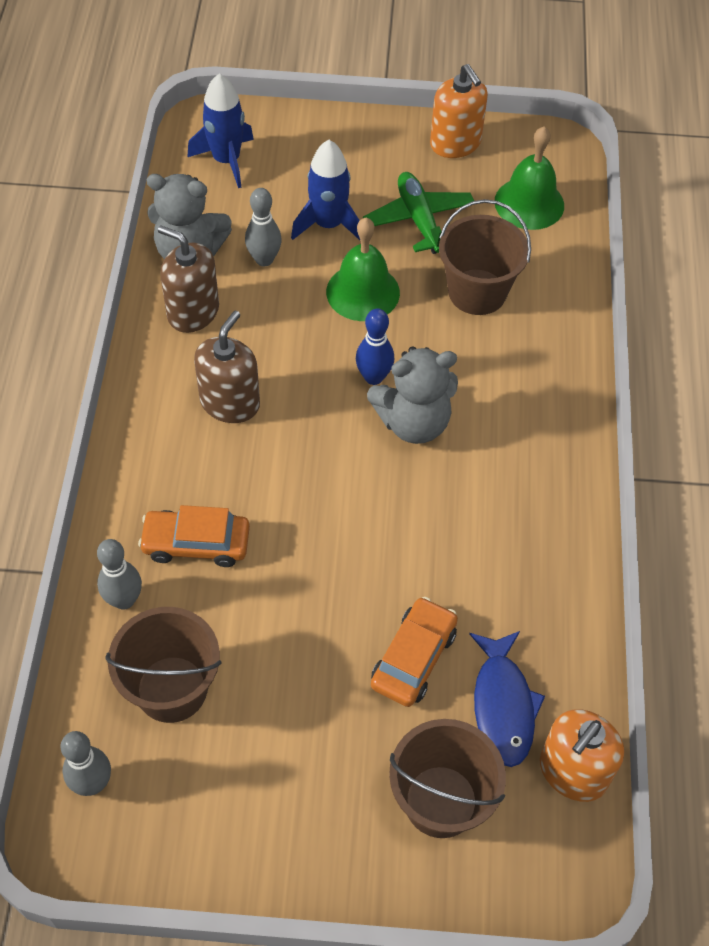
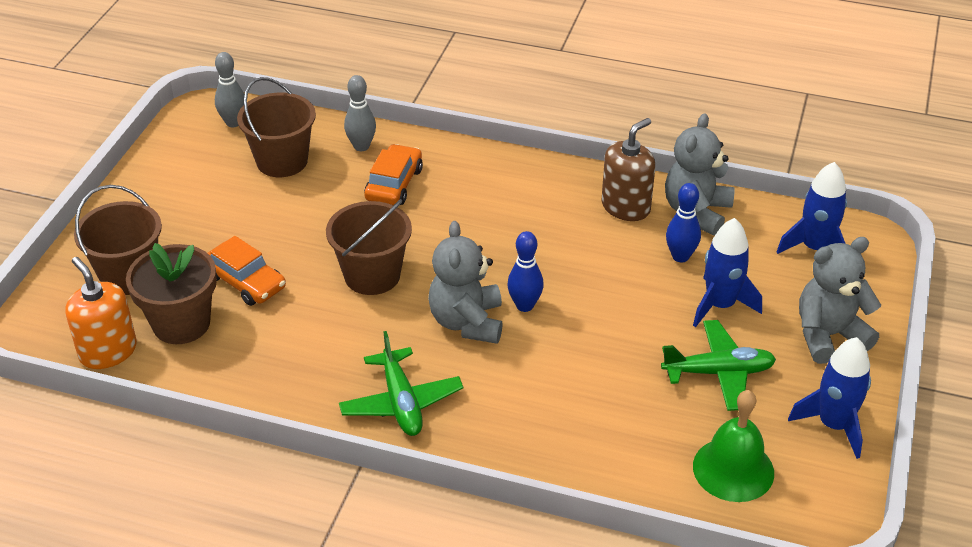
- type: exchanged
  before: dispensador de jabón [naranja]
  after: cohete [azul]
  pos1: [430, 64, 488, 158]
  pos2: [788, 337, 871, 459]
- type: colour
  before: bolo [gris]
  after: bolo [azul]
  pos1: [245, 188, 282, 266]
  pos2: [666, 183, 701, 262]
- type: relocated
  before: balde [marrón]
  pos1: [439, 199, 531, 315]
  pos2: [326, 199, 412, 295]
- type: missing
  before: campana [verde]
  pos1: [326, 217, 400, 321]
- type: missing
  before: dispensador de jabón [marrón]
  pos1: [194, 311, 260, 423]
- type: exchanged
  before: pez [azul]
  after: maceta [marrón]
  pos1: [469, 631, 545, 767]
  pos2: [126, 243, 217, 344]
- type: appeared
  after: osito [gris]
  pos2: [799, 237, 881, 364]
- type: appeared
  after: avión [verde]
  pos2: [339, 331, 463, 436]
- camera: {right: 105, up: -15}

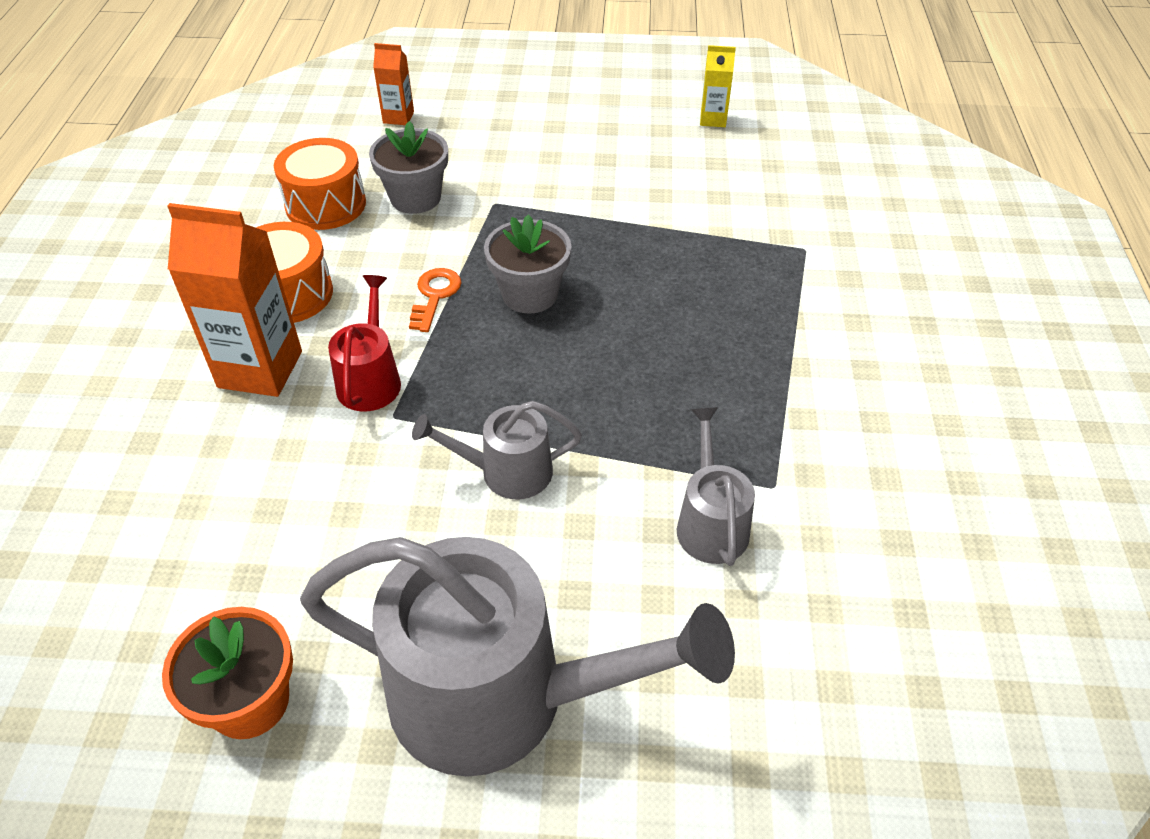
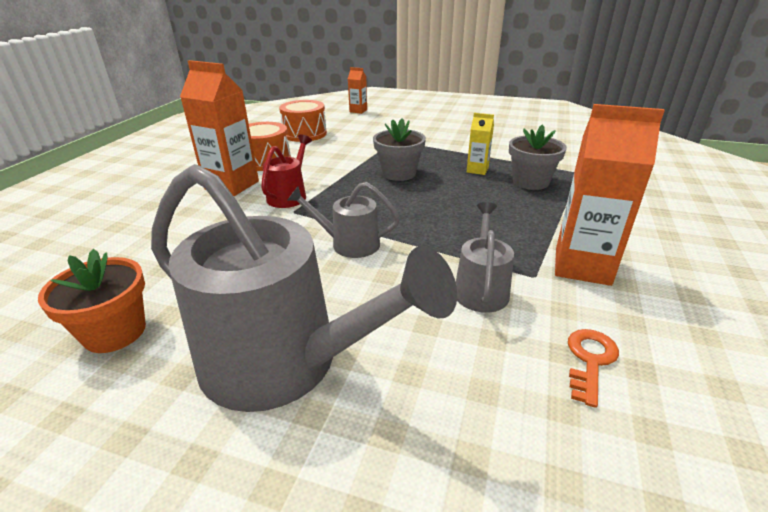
- type: relocated
  before: cartón de leche [amarillo]
  pos1: [700, 45, 736, 127]
  pos2: [467, 113, 494, 175]
- type: relocated
  before: maceta [gris]
  pos1: [369, 121, 448, 214]
  pos2: [509, 124, 567, 190]
- type: relocated
  before: llave [naranja]
  pos1: [409, 268, 462, 332]
  pos2: [568, 329, 619, 408]
- type: appeared
  after: cartón de leche [naranja]
  pos2: [555, 104, 665, 286]
- camera: {right: 15, up: -15}

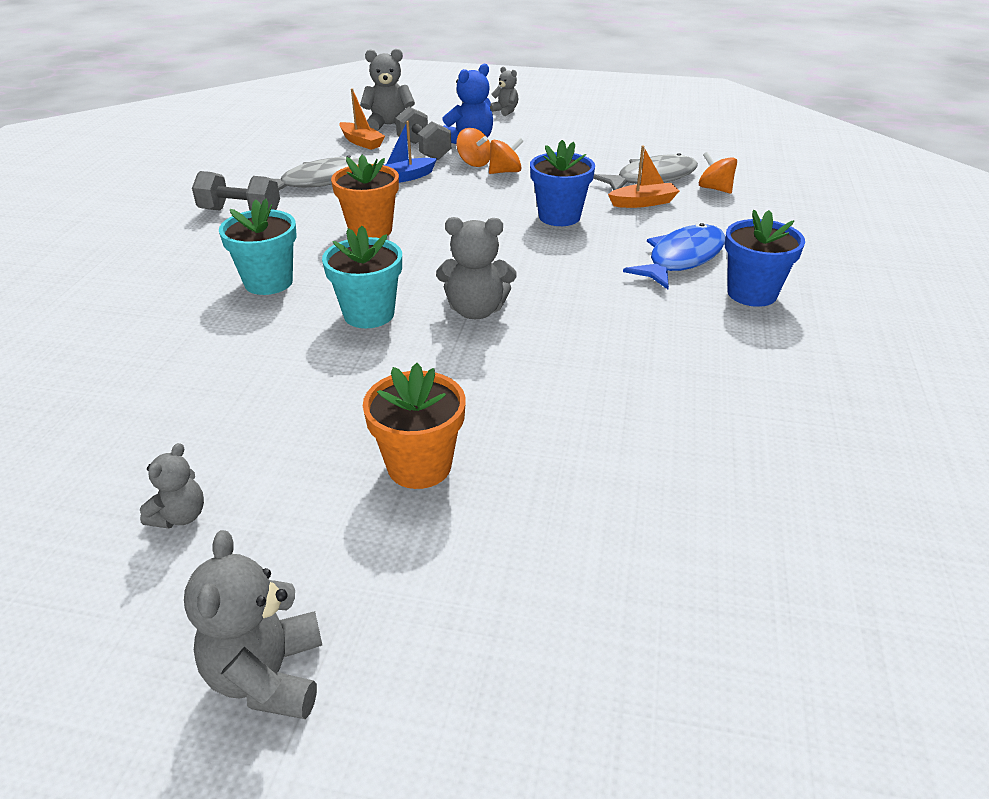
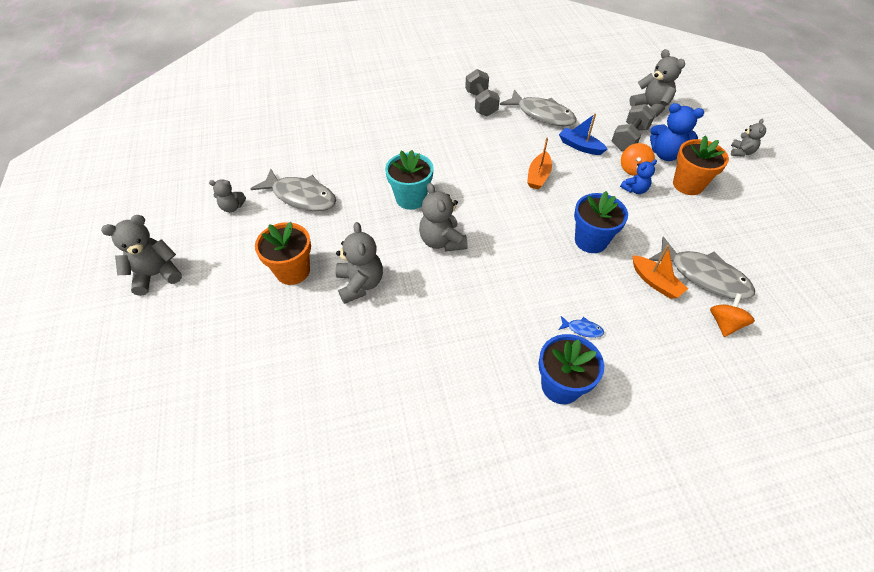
- type: relocated
  before: barco [naranja]
  pos1: [339, 88, 385, 150]
  pos2: [527, 138, 552, 190]
- type: exchanged
  before: peonza [naranja]
  after: osito [azul]
  pos1: [489, 138, 523, 174]
  pos2: [620, 160, 657, 194]
- type: relocated
  before: maceta [naranja]
  pos1: [331, 155, 399, 238]
  pos2: [673, 135, 729, 195]
- type: missing
  before: maceta [turquesa]
  pos1: [219, 199, 296, 295]
- type: size
  before: pez [azul]
  pos1: [623, 223, 725, 290]
  pos2: [559, 316, 604, 338]
  scale: 0.41
- type: appeared
  after: pez [gris]
  pos2: [251, 169, 336, 211]
- type: appeared
  after: osito [gris]
  pos2: [336, 222, 383, 304]
- camera: {right: 65, up: 15}

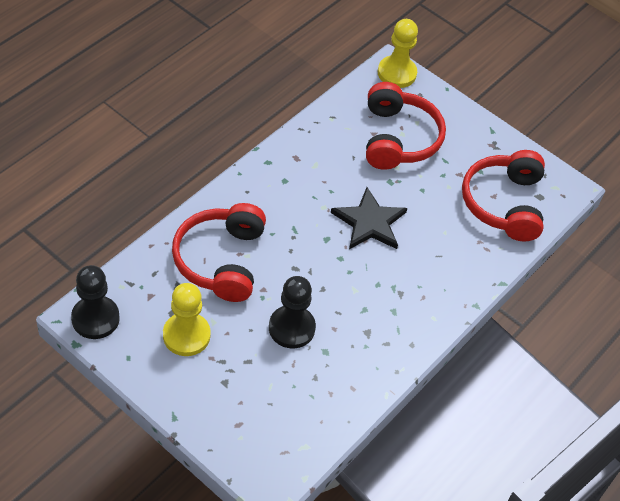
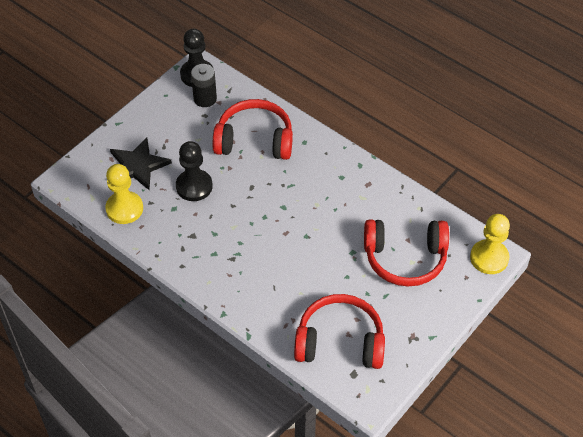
- type: relocated
  before: estrella [negro]
  pos1: [331, 187, 407, 249]
  pos2: [110, 137, 172, 190]
- type: relocated
  before: peón [amarillo]
  pos1: [163, 283, 211, 356]
  pos2: [105, 164, 143, 224]
- type: appeared
  after: pila [negro]
  pos2: [191, 64, 217, 107]
- camera: {right: 95, up: 0}

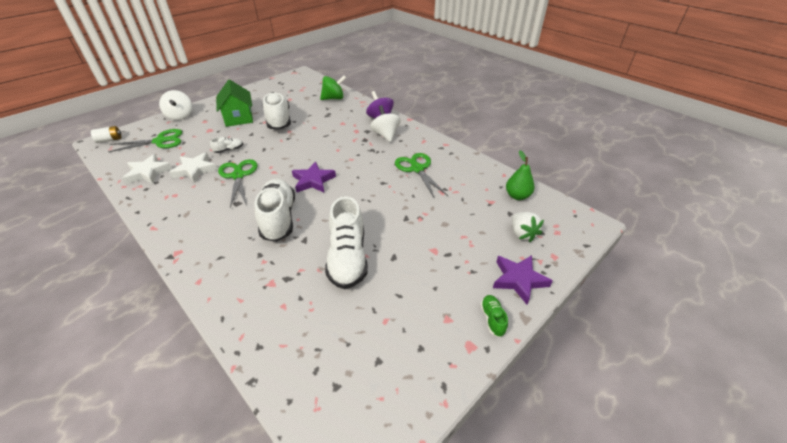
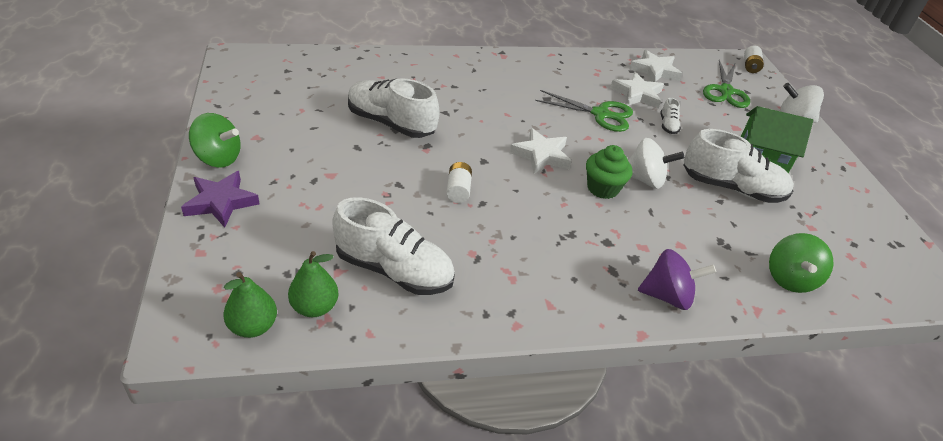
- type: relocated
  before: peonza [blanco]
  pos1: [370, 105, 401, 142]
  pos2: [628, 138, 684, 189]
- type: missing
  before: tijeras [verde]
  pos1: [395, 153, 448, 199]
- type: colour
  before: estrella [morado]
  after: estrella [blanco]
  pos1: [292, 162, 336, 192]
  pos2: [510, 128, 571, 174]
- type: relocated
  before: zapato [blanco]
  pos1: [254, 179, 295, 242]
  pos2: [332, 197, 455, 295]
- type: missing
  before: fresa [blanco]
  pos1: [512, 212, 544, 242]
- type: exchanged
  before: zapato [verde]
  after: peonza [verde]
  pos1: [480, 295, 508, 337]
  pos2: [189, 113, 241, 168]
- type: appeared
  after: magdalena [verde]
  pos2: [586, 145, 632, 199]
- type: appeared
  after: pila [blanco]
  pos2: [446, 162, 472, 203]
- type: appeared
  after: pera [verde]
  pos2: [223, 272, 277, 338]
- camera: {right: 120, up: 0}

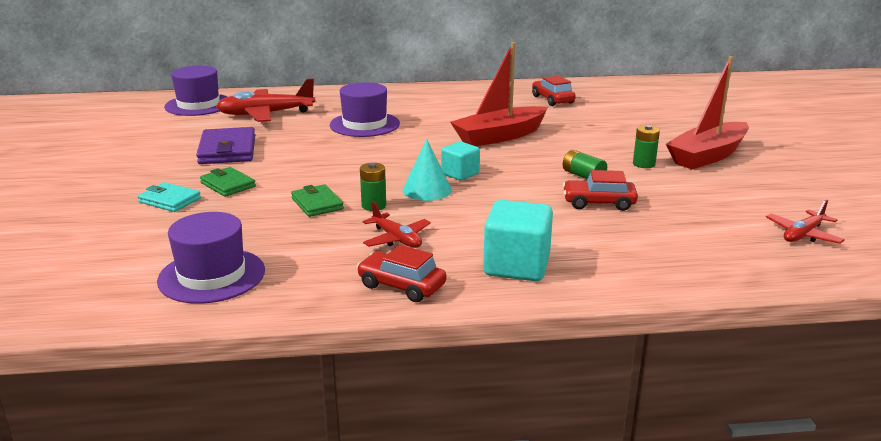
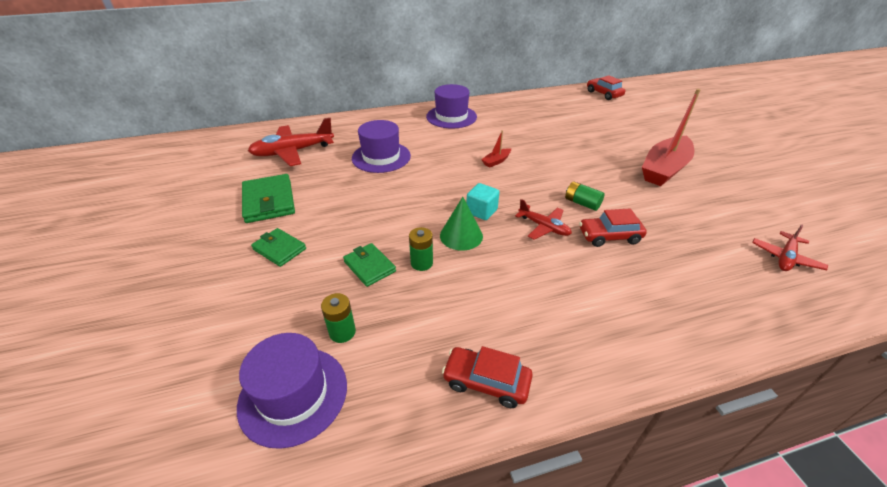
- type: size
  before: barco [rojo]
  pos1: [450, 42, 548, 146]
  pos2: [481, 130, 511, 168]
  scale: 0.42
- type: relocated
  before: sombrero [morado]
  pos1: [164, 66, 227, 116]
  pos2: [426, 84, 477, 129]
- type: relocated
  before: coche [rojo]
  pos1: [532, 75, 576, 106]
  pos2: [587, 75, 625, 100]
- type: relocated
  before: pila [verde]
  pos1: [633, 125, 660, 168]
  pos2: [321, 293, 356, 343]
- type: colour
  before: cartera [morado]
  after: cartera [verde]
  pos1: [196, 127, 255, 164]
  pos2: [242, 174, 295, 223]
- type: colour
  before: cono [turquesa]
  after: cono [verde]
  pos1: [403, 139, 452, 201]
  pos2: [440, 197, 483, 251]
- type: missing
  before: cartera [turquesa]
  pos1: [137, 182, 201, 212]
- type: missing
  before: cubo [turquesa]
  pos1: [483, 200, 553, 281]
- type: relocated
  before: avión [rojo]
  pos1: [362, 202, 431, 248]
  pos2: [515, 199, 572, 240]
- camera: {right: -10, up: 15}

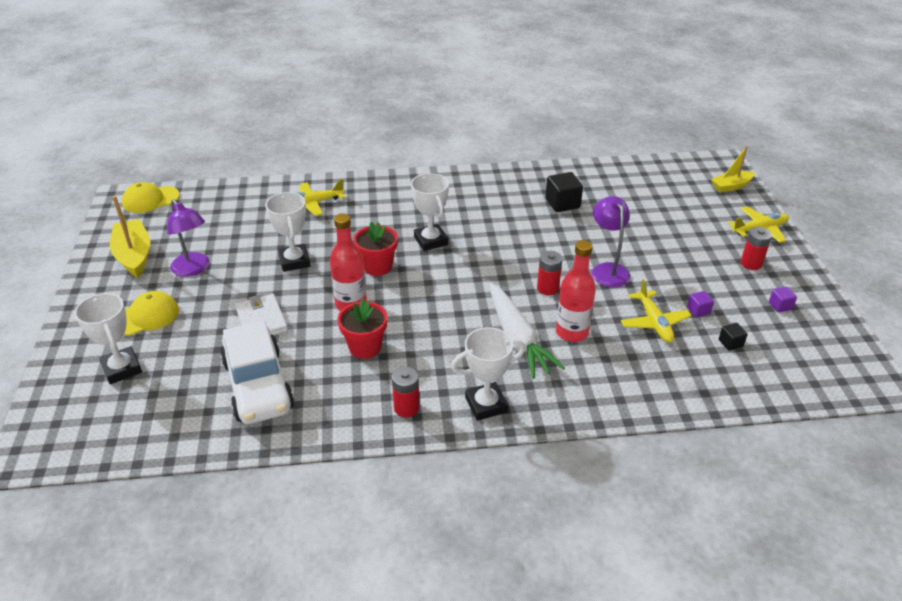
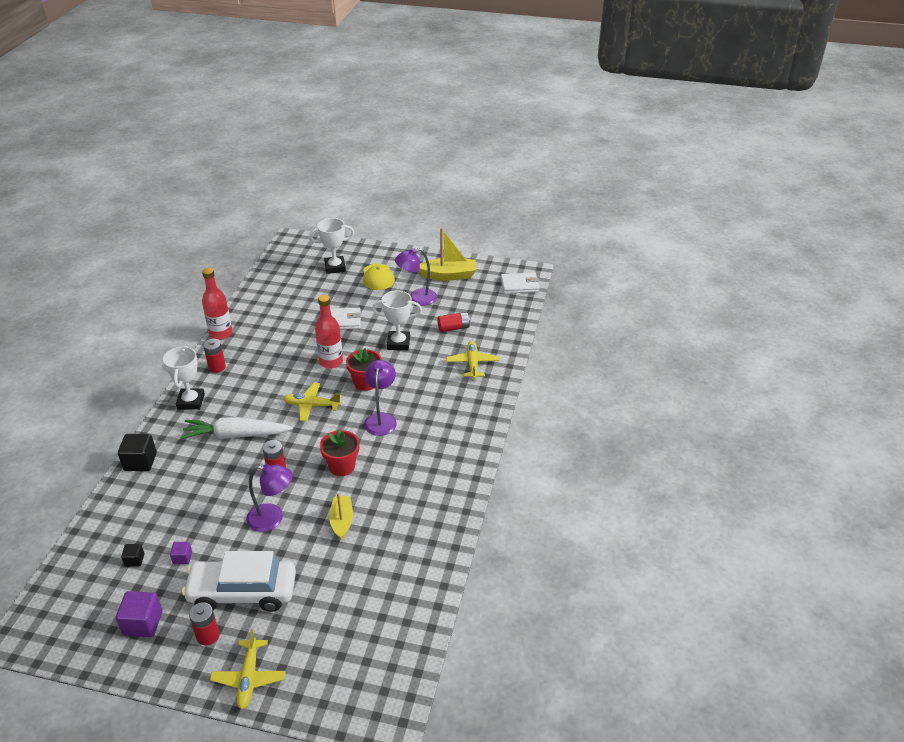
- type: relocated
  before: barco [amarillo]
  pos1: [711, 146, 755, 193]
  pos2: [329, 493, 353, 540]
- type: relocated
  before: cubo [negro]
  pos1: [545, 172, 583, 212]
  pos2: [118, 434, 157, 471]
- type: exchanged
  before: trofeo [blanco]
  after: lámpara [morado]
  pos1: [411, 173, 449, 251]
  pos2: [364, 360, 397, 436]
- type: exchanged
  before: gorra [amarillo]
  after: cartera [blanco]
  pos1: [122, 182, 180, 213]
  pos2: [501, 273, 539, 294]
- type: relocated
  before: botella [rojo]
  pos1: [556, 240, 596, 342]
  pos2: [202, 268, 233, 340]
- type: relocated
  before: avión [amarillo]
  pos1: [621, 279, 692, 343]
  pos2: [283, 383, 341, 421]
- type: size
  before: cubo [morado]
  pos1: [769, 287, 797, 313]
  pos2: [116, 591, 162, 637]
  scale: 1.83
- type: relocated
  before: maceta [rojo]
  pos1: [337, 299, 387, 359]
  pos2: [320, 429, 359, 476]
- type: relocated
  before: coche [blanco]
  pos1: [220, 320, 294, 424]
  pos2: [182, 551, 296, 612]
- type: appeared
  after: pila [rojo]
  pos2: [437, 312, 470, 332]
- camera: {right: 110, up: 0}

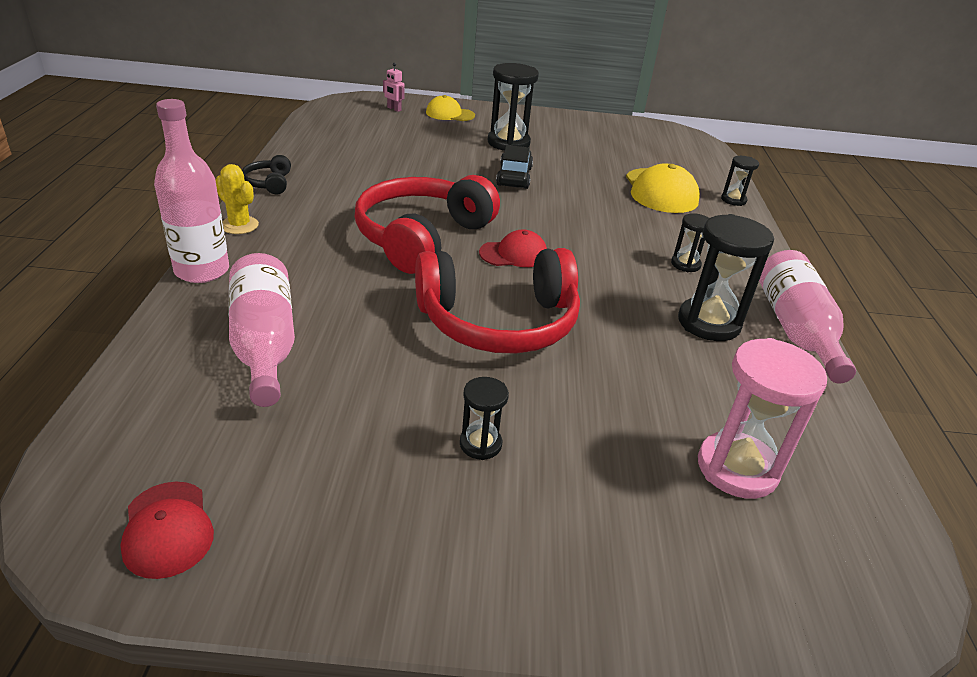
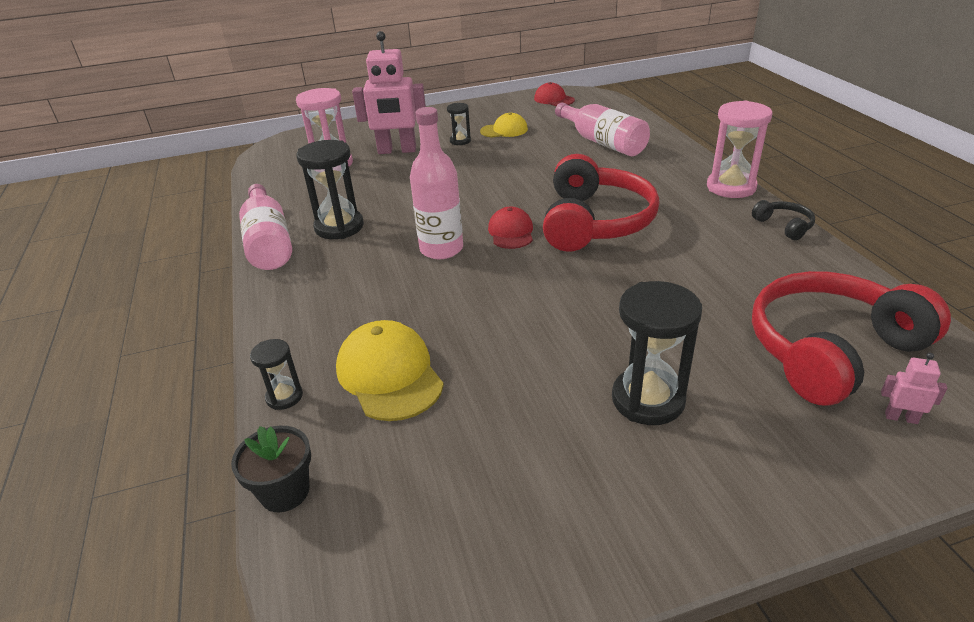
- type: relocated
  before: gorra [amarillo]
  pos1: [426, 95, 475, 121]
  pos2: [480, 112, 528, 138]
- type: relocated
  before: botella [rosa]
  pos1: [154, 99, 229, 283]
  pos2: [410, 107, 463, 259]
- type: missing
  before: coche [negro]
  pos1: [496, 145, 533, 189]
- type: exchanged
  before: cactus [amarillo]
  after: reloj de arena [rosa]
  pos1: [216, 164, 259, 234]
  pos2: [707, 101, 773, 198]
- type: missing
  before: reloj de arena [negro]
  pos1: [671, 213, 710, 272]
- type: spun
  before: gorra [rojo]
  pos1: [479, 230, 547, 267]
  pos2: [488, 206, 533, 249]
  turn: 120
- type: relocated
  before: auriculares [rojo]
  pos1: [415, 248, 580, 354]
  pos2: [752, 271, 951, 406]
- type: appeared
  after: robot [rosa]
  pos2: [352, 31, 426, 154]
- type: appeared
  after: maceta [negro]
  pos2: [231, 426, 311, 512]
- camera: {right: 165, up: 0}

